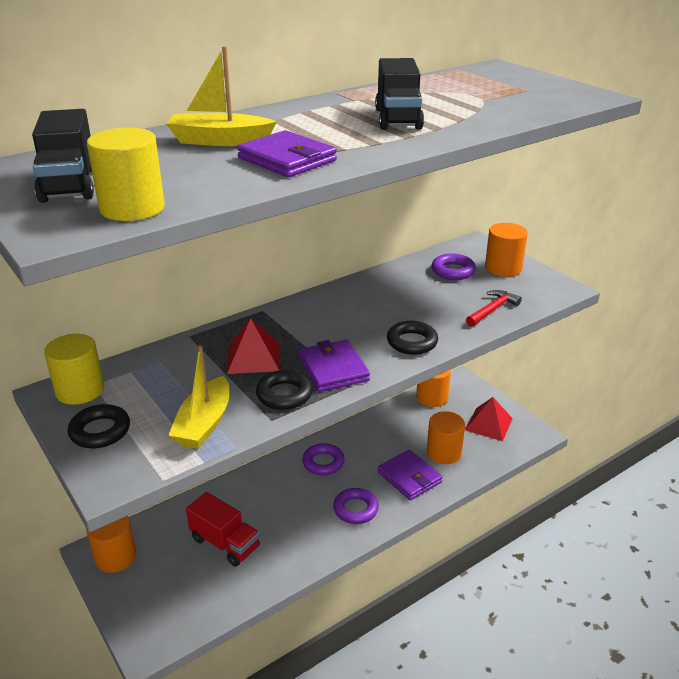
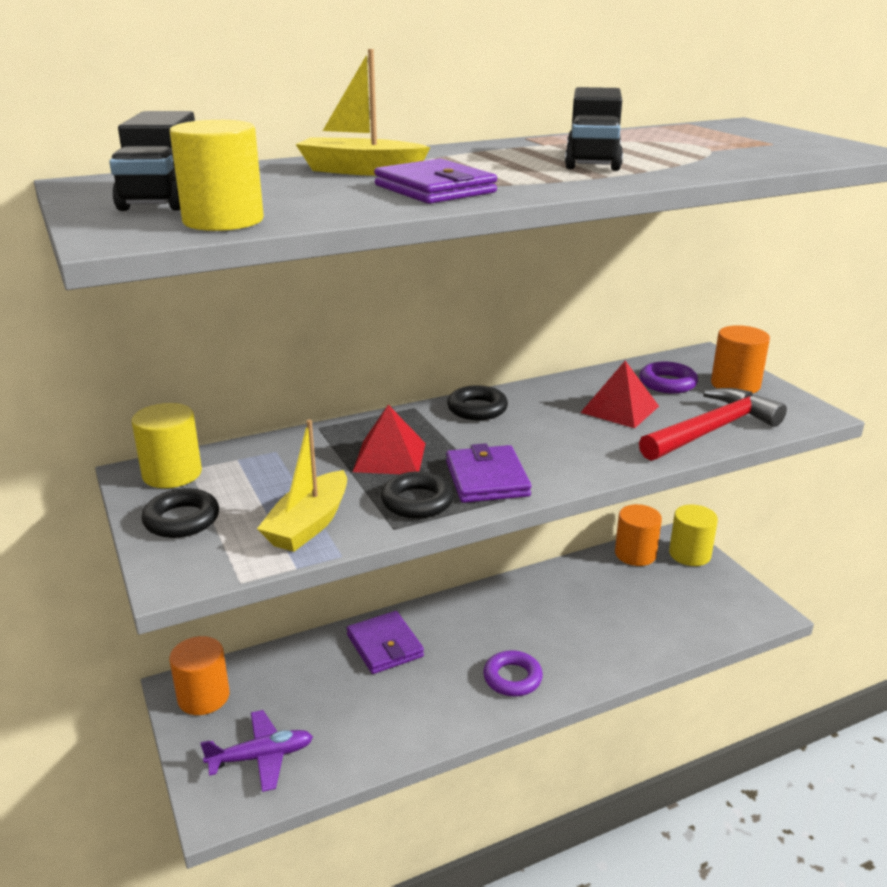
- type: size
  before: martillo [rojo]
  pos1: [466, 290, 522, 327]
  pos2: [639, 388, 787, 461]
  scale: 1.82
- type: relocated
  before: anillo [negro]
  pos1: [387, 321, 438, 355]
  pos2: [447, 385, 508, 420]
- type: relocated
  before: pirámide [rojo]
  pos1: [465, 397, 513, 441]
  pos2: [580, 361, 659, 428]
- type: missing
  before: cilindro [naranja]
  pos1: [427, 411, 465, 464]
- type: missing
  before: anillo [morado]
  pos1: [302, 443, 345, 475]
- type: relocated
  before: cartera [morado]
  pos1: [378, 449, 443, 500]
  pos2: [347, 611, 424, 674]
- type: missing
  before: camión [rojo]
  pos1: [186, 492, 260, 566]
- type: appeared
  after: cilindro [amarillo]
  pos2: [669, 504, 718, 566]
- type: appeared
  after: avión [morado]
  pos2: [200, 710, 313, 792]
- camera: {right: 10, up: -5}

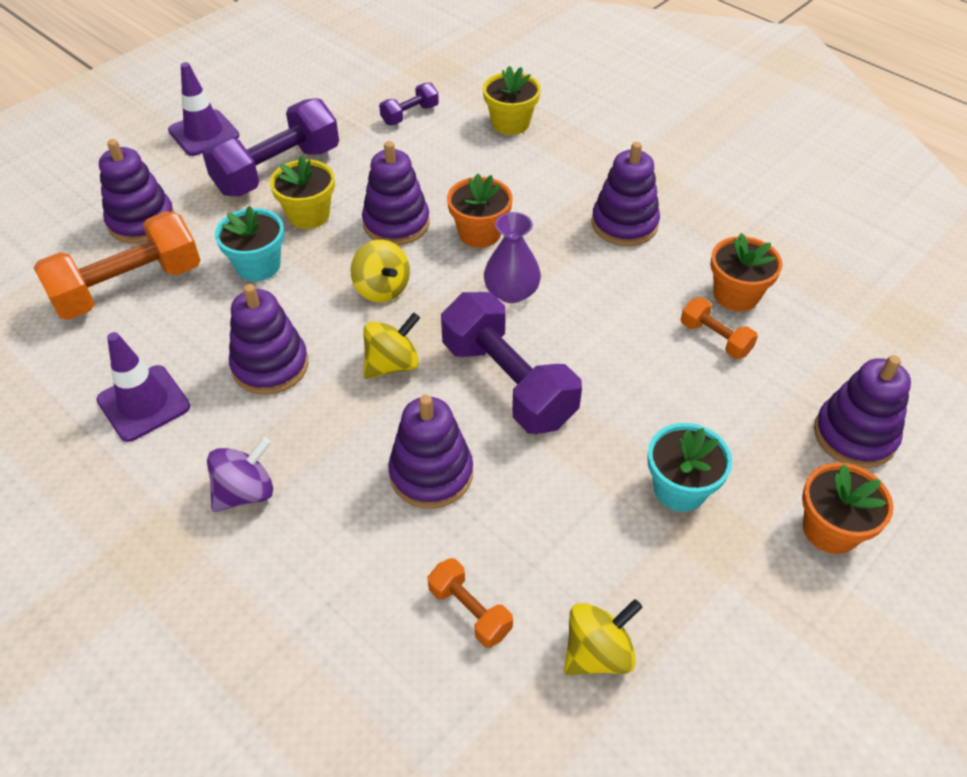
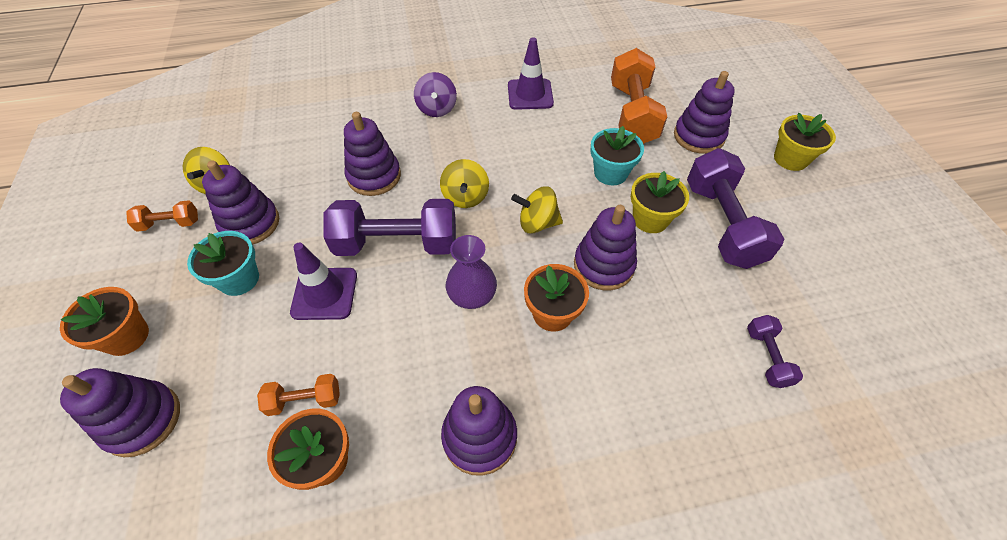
- type: relocated
  before: cono de tráfico [morado]
  pos1: [168, 62, 239, 156]
  pos2: [290, 243, 357, 320]
- type: relocated
  before: maceta [amarillo]
  pos1: [483, 66, 541, 135]
  pos2: [774, 113, 836, 171]
- type: relocated
  before: juguete apilable [morado]
  pos1: [229, 284, 309, 395]
  pos2: [202, 160, 279, 245]
- type: relocated
  before: mancuerna [naranja]
  pos1: [427, 558, 513, 648]
  pos2: [126, 200, 198, 232]
- camera: {right: 125, up: 5}

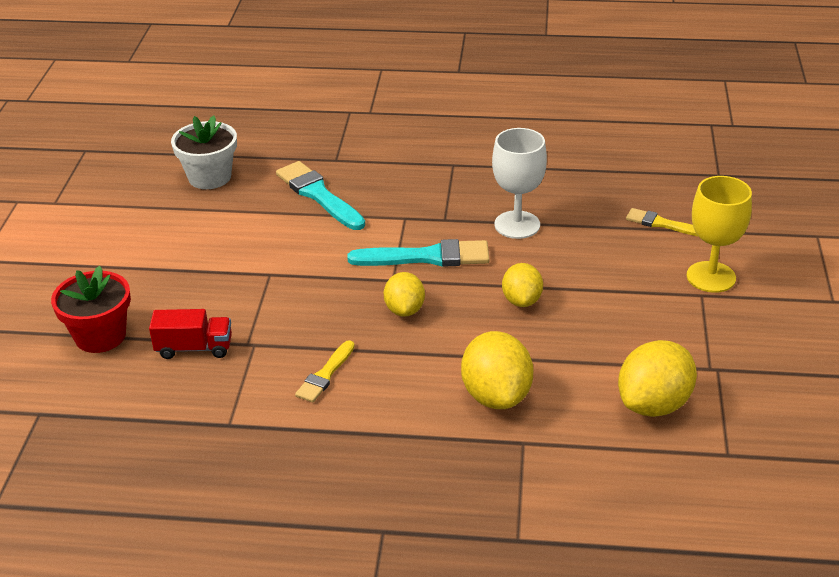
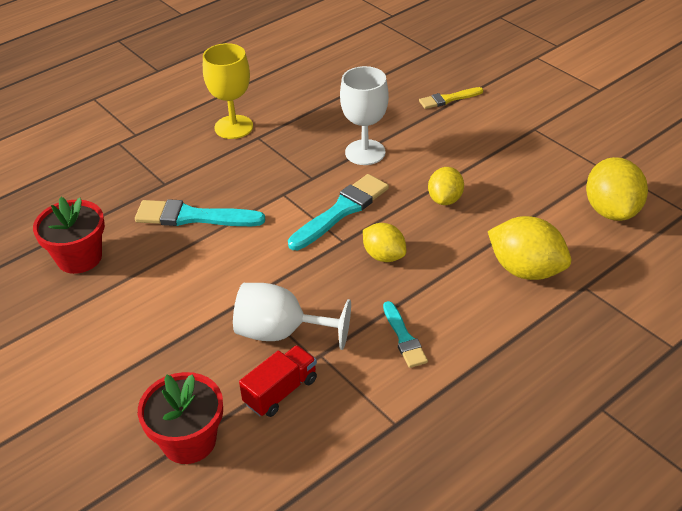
- type: colour
  before: maceta [blanco]
  after: maceta [rojo]
  pos1: [171, 115, 237, 189]
  pos2: [33, 197, 105, 274]
- type: relocated
  before: copa [amarillo]
  pos1: [687, 176, 752, 293]
  pos2: [203, 43, 253, 139]
- type: spun
  before: limón [amarillo]
  pos1: [502, 263, 543, 307]
  pos2: [428, 167, 464, 205]
  turn: 60
- type: colour
  before: pincel [amarillo]
  after: pincel [turquesa]
  pos1: [295, 340, 355, 403]
  pos2: [383, 301, 428, 368]
- type: appeared
  after: copa [blanco]
  pos2: [233, 283, 351, 350]
- camera: {right: -45, up: 5}

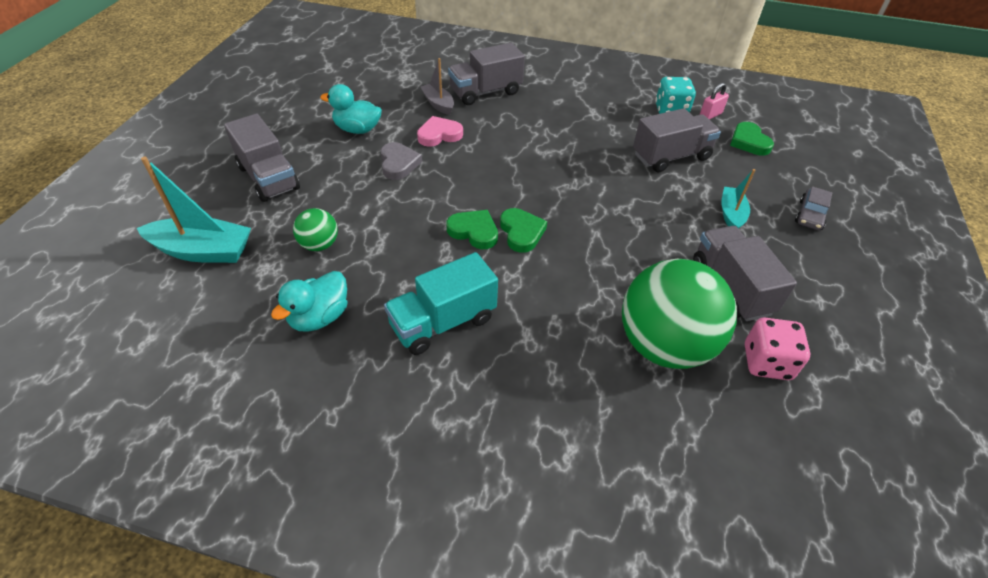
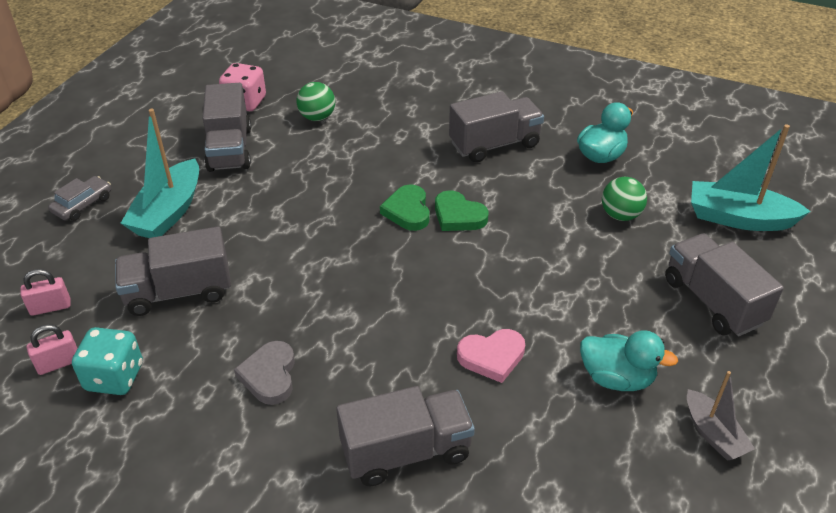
- type: relocated
  before: barco [gris]
  pos1: [421, 58, 454, 115]
  pos2: [687, 371, 755, 461]
- type: exchanged
  before: corazón [verde]
  after: candado [rosa]
  pos1: [730, 122, 774, 156]
  pos2: [20, 269, 71, 316]
- type: relocated
  before: corazón [gris]
  pos1: [380, 142, 422, 180]
  pos2: [234, 341, 295, 405]
- type: size
  before: barco [turquesa]
  pos1: [722, 169, 755, 229]
  pos2: [120, 108, 199, 238]
  scale: 1.67
- type: colour
  before: camión [turquesa]
  after: camión [gris]
  pos1: [384, 252, 498, 355]
  pos2: [449, 91, 544, 163]
- type: size
  before: pelota [verde]
  pos1: [622, 259, 737, 369]
  pos2: [296, 82, 335, 121]
  scale: 0.46
- camera: {right: -170, up: -5}

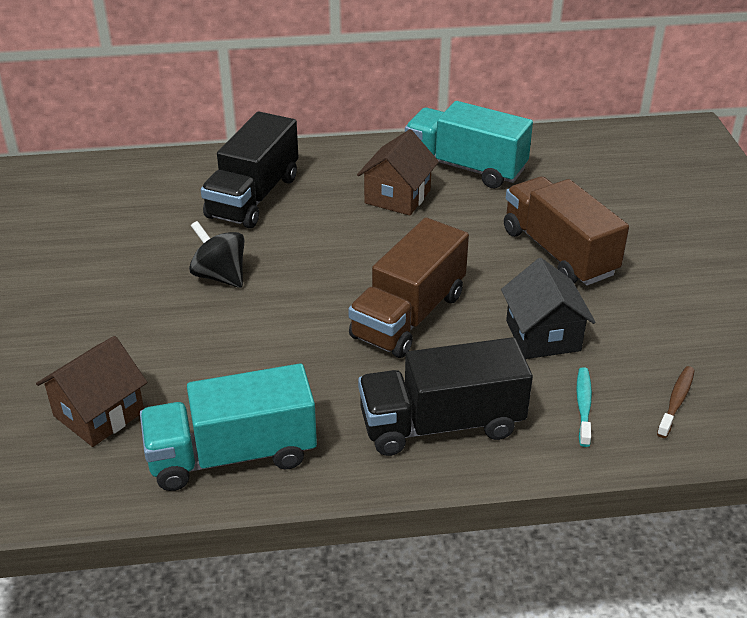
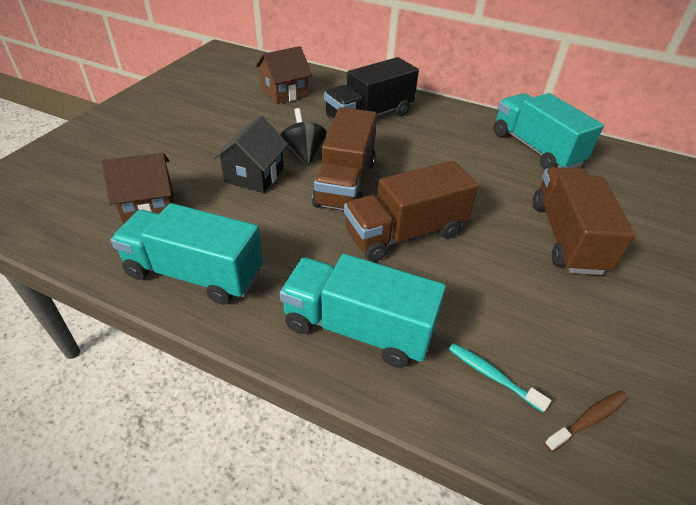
- type: relocated
  before: casa [marrón]
  pos1: [357, 129, 439, 216]
  pos2: [255, 46, 312, 104]
- type: relocated
  before: casa [negro]
  pos1: [501, 258, 595, 359]
  pos2: [213, 115, 288, 193]
- type: colour
  before: camión [negro]
  after: camión [turquesa]
  pos1: [358, 337, 533, 456]
  pos2: [280, 254, 446, 368]
- type: spun
  before: cepillo de dientes [turquesa]
  pos1: [576, 367, 592, 447]
  pos2: [449, 343, 551, 412]
  turn: -90
- type: appeared
  after: camión [marrón]
  pos2: [312, 107, 377, 210]
- camera: {right: 30, up: 5}

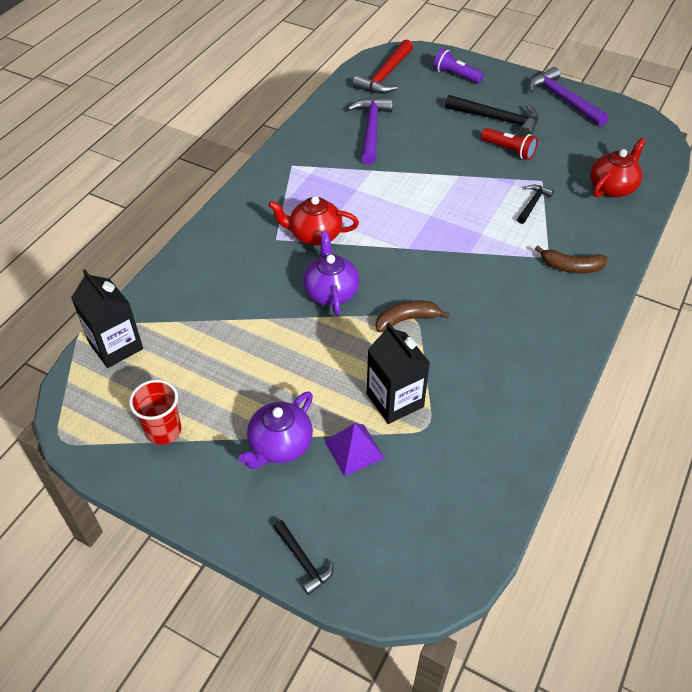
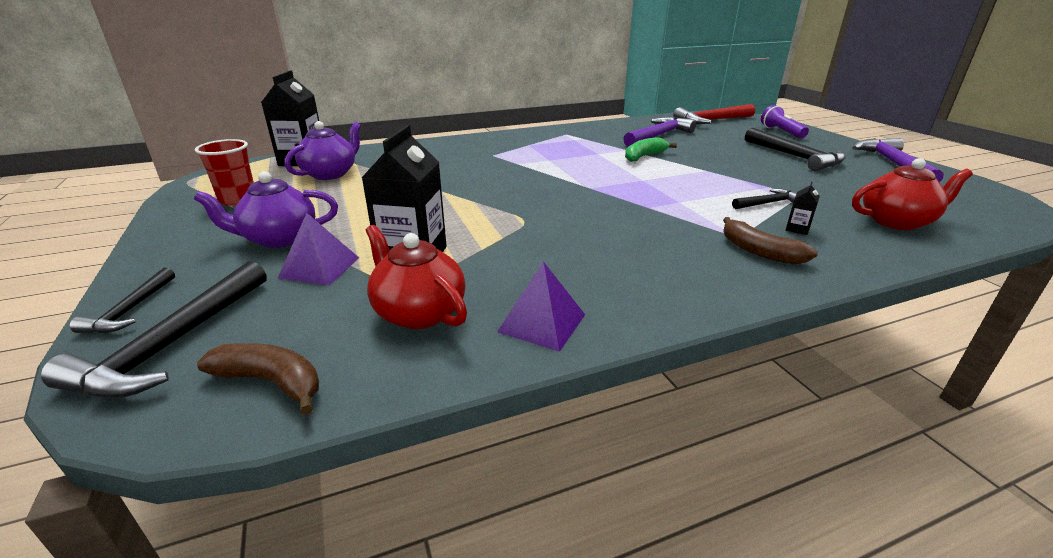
- type: missing
  before: lámpara de mano [rojo]
  pos1: [481, 128, 538, 160]
- type: relocated
  before: tetera [rojo]
  pos1: [268, 196, 359, 245]
  pos2: [366, 225, 467, 329]
- type: relocated
  before: tetera [morado]
  pos1: [303, 231, 359, 315]
  pos2: [284, 121, 361, 180]
- type: relocated
  before: plátano [marrón]
  pos1: [376, 301, 449, 332]
  pos2: [197, 343, 319, 415]
- type: appeared
  after: plátano [verde]
  pos2: [625, 137, 677, 162]
- type: appeared
  after: cartón de leche [negro]
  pos2: [786, 182, 820, 235]
- type: appeared
  after: martillo [negro]
  pos2: [41, 261, 266, 398]
- type: appeared
  after: pirámide [morado]
  pos2: [497, 261, 585, 352]
- camera: {right: 40, up: -20}

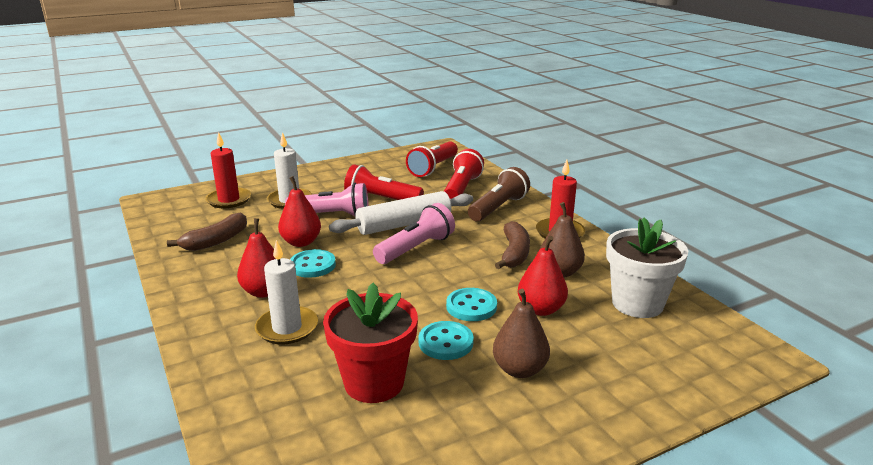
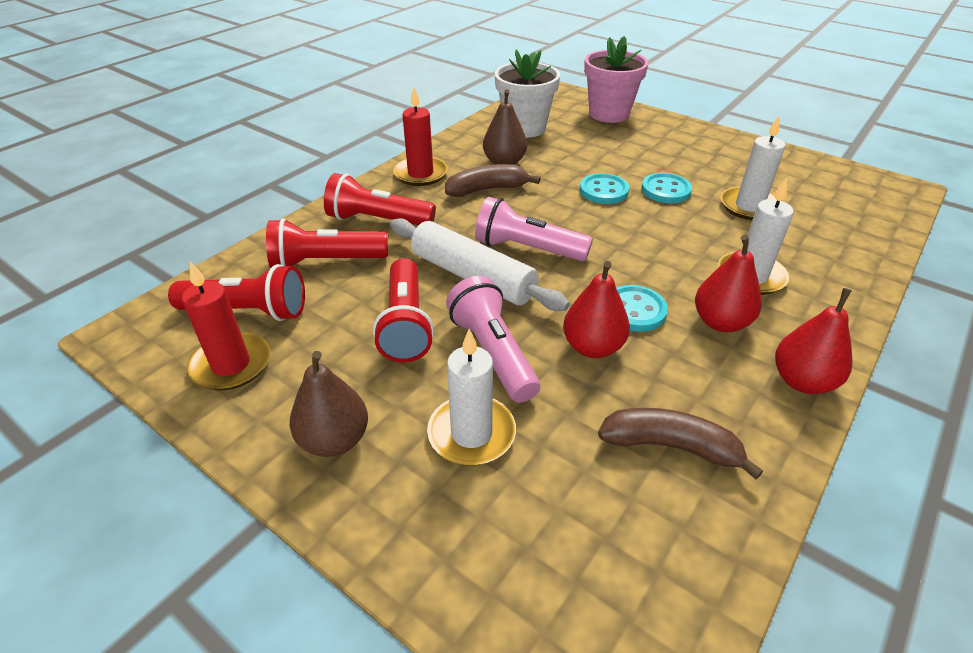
- type: relocated
  before: vela [rojo]
  pos1: [205, 132, 251, 208]
  pos2: [182, 261, 270, 391]
- type: colour
  before: lámpara de mano [marrón]
  after: lámpara de mano [rojo]
  pos1: [468, 167, 530, 221]
  pos2: [324, 173, 436, 225]
- type: relocated
  before: pera [rojo]
  pos1: [518, 236, 568, 316]
  pos2: [775, 288, 853, 394]
- type: exchanged
  before: maceta [rojo]
  after: vela [blanco]
  pos1: [323, 283, 418, 403]
  pos2: [721, 116, 785, 220]
- type: relocated
  before: pera [marrón]
  pos1: [493, 289, 550, 378]
  pos2: [290, 351, 368, 457]
- type: appeared
  after: maceta [rosa]
  pos2: [584, 36, 649, 123]
- camera: {right: -115, up: 15}

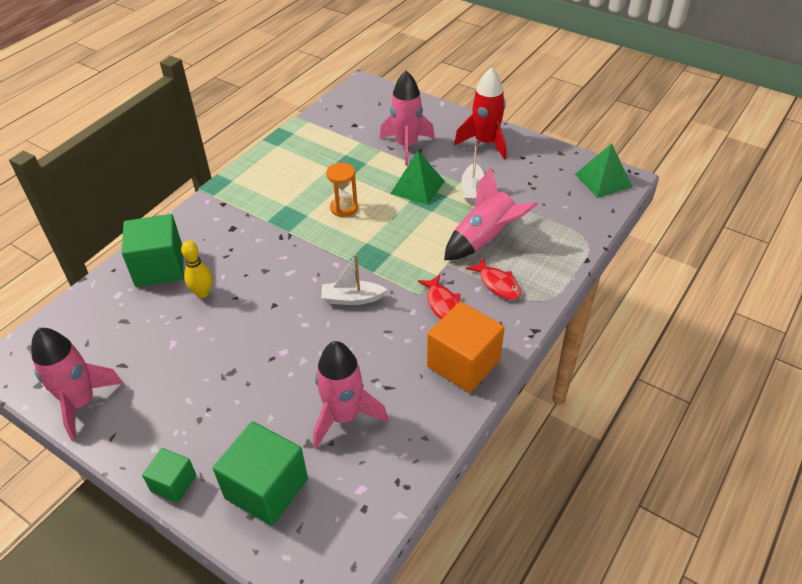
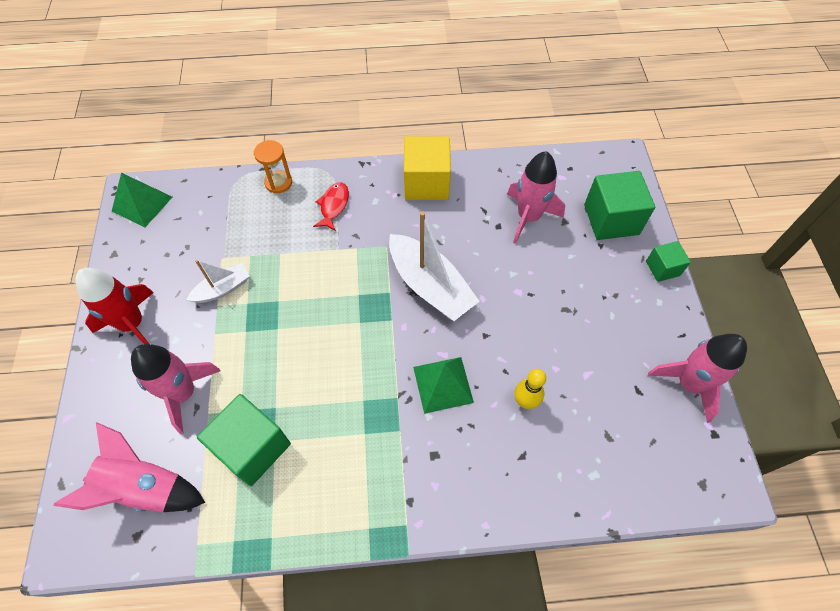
- type: relocated
  before: pirámide [verde]
  pos1: [390, 151, 445, 205]
  pos2: [413, 357, 474, 414]
- type: relocated
  before: reloj de arena [naranja]
  pos1: [326, 163, 358, 217]
  pos2: [254, 140, 292, 193]
- type: relocated
  before: cohete [rosa]
  pos1: [444, 168, 538, 260]
  pos2: [54, 423, 205, 512]
- type: relocated
  before: cubo [verde]
  pos1: [122, 214, 184, 287]
  pos2: [197, 394, 291, 486]
- type: size
  before: barco [blanco]
  pos1: [321, 254, 387, 305]
  pos2: [389, 211, 480, 321]
  scale: 1.82
- type: missing
  before: pez [rojo]
  pos1: [418, 275, 460, 319]
- type: colour
  before: cubo [naranja]
  after: cubo [amarillo]
  pos1: [427, 301, 505, 393]
  pos2: [404, 137, 451, 200]
- camera: {right: -130, up: 15}

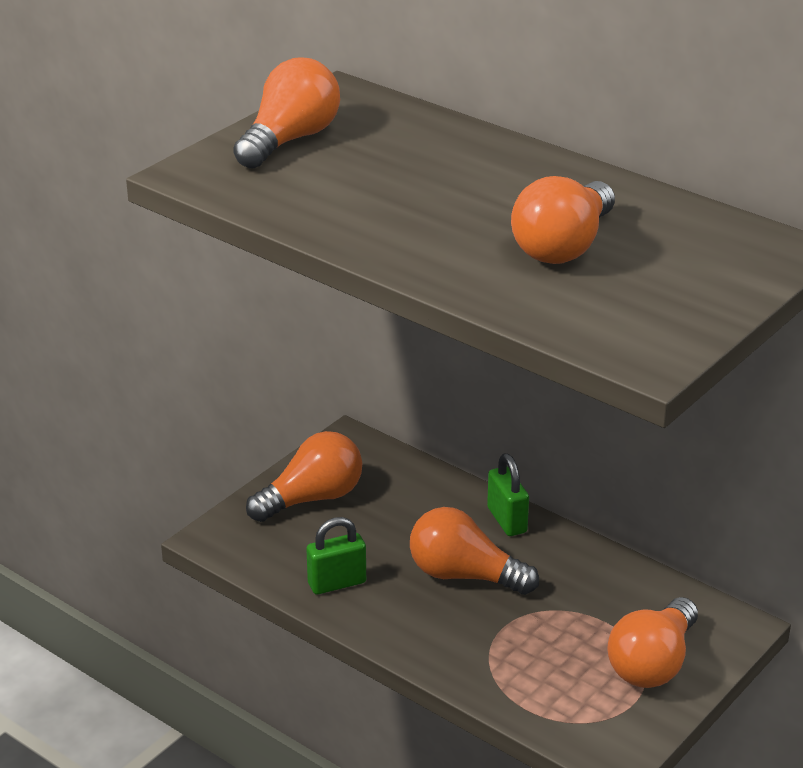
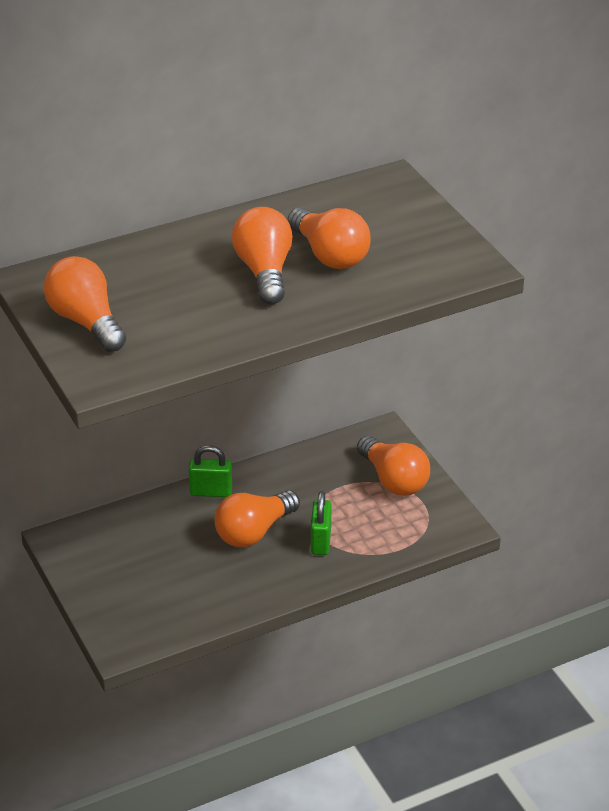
- type: relocated
  before: bombilla [naranja]
  pos1: [246, 431, 362, 522]
  pos2: [232, 207, 293, 304]
- type: relocated
  before: candado [verde]
  pos1: [306, 517, 366, 594]
  pos2: [311, 491, 332, 555]
- camera: {right: -65, up: 5}

